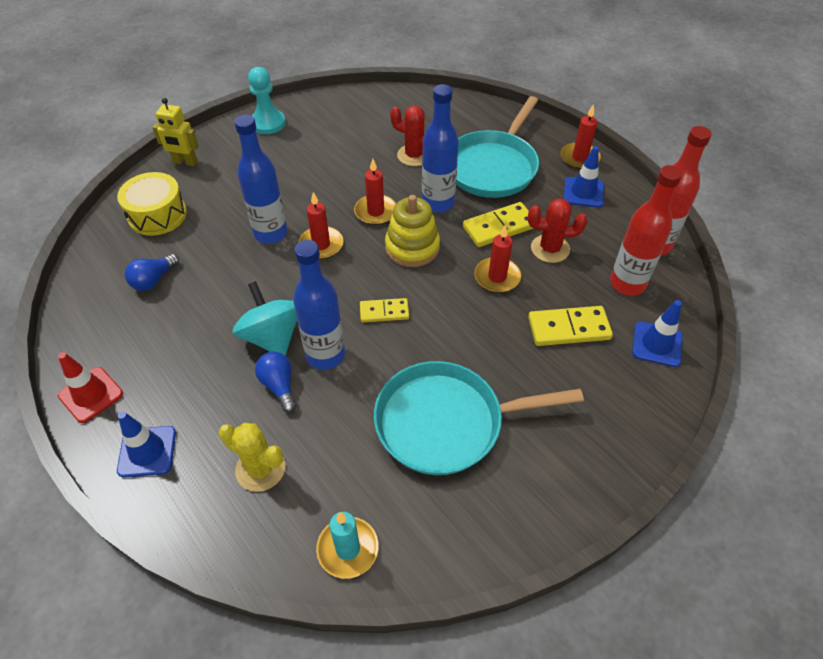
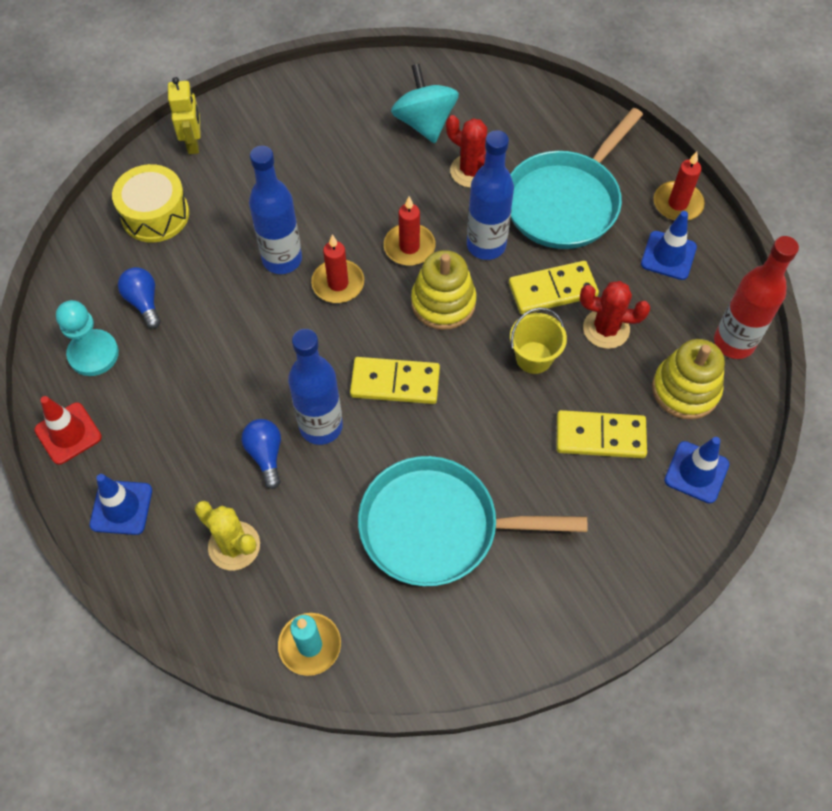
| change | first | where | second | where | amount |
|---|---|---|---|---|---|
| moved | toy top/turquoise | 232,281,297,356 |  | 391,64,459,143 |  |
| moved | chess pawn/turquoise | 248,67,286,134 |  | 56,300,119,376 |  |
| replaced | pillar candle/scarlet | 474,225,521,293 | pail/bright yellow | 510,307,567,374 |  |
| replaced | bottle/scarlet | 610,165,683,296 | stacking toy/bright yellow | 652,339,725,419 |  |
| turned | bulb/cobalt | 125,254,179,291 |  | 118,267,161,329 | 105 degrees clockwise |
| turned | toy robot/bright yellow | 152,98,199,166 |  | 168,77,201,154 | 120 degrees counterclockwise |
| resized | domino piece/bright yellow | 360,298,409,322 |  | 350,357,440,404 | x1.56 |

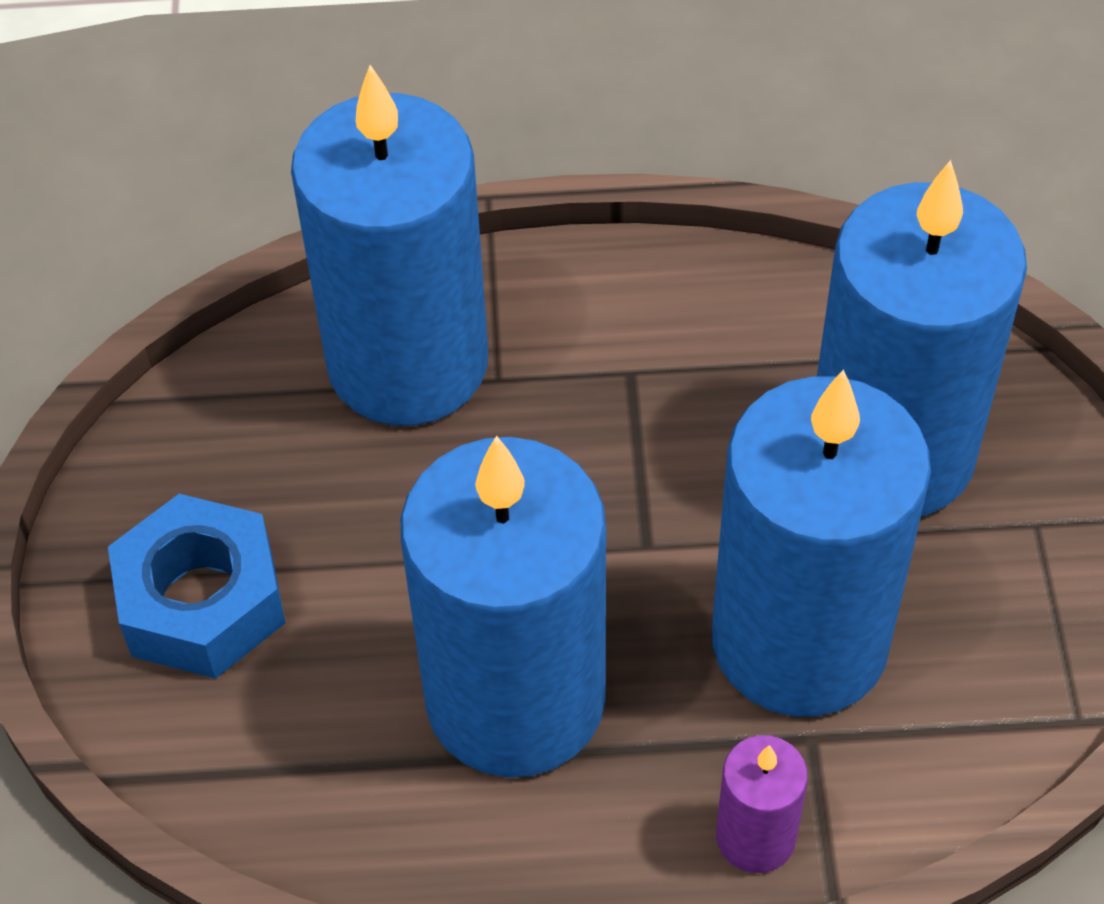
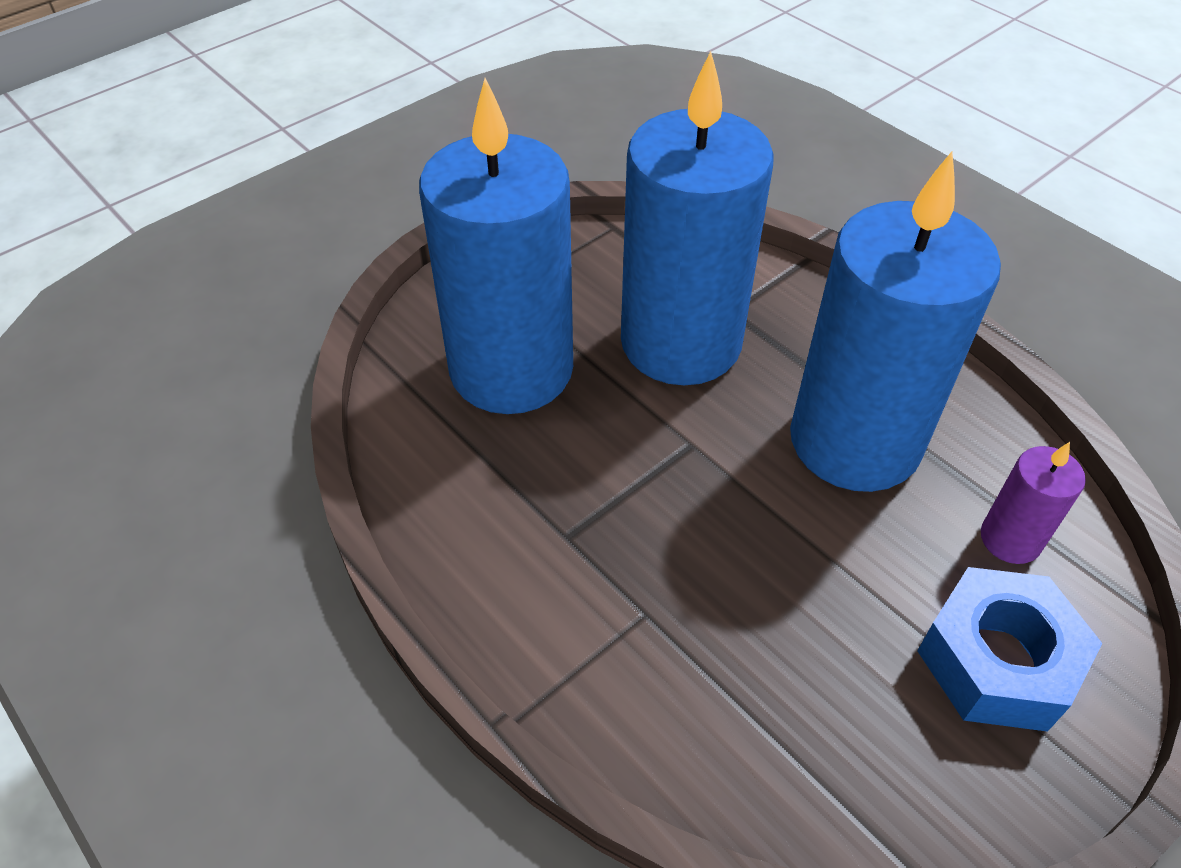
| change | first | where | second | where | amount |
|---|---|---|---|---|---|
| removed | pillar candle/cobalt | 291,65,488,426 |  |  |  |
| moved | pillar candle/violet | 716,735,808,873 |  | 981,442,1086,564 |  |

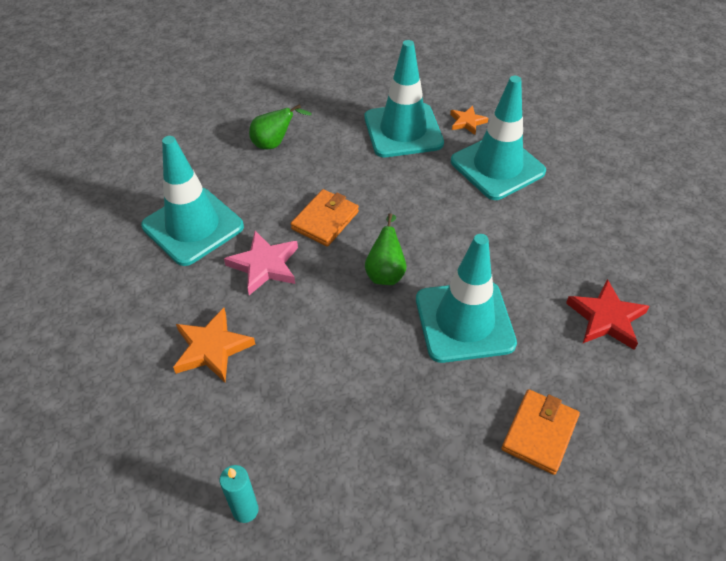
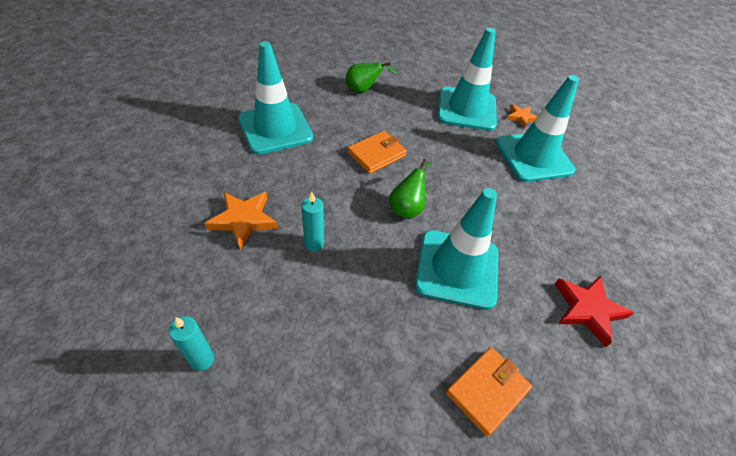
| change | first | where | second | where | amount |
|---|---|---|---|---|---|
| removed | star shape/rose-pink | 224,231,298,295 |  |  |  |
| added |  |  | pillar candle/turquoise | 301,192,324,252 |  |

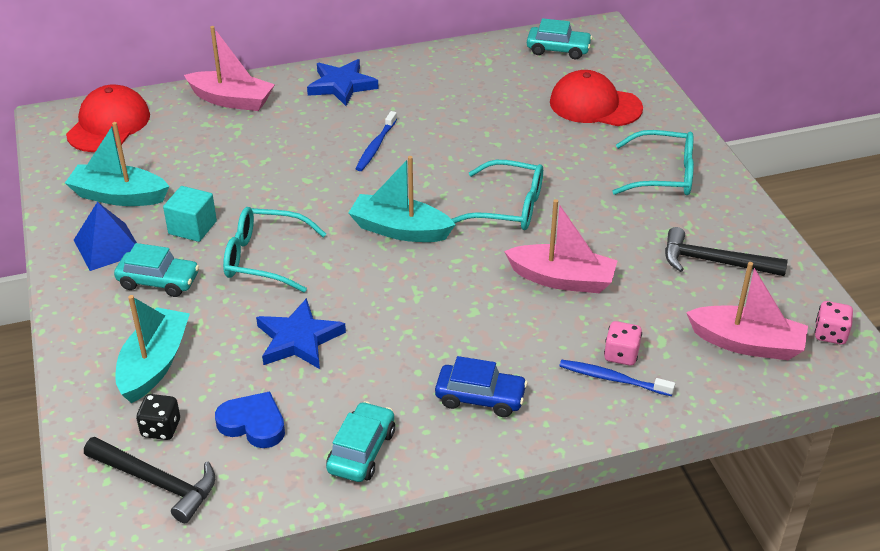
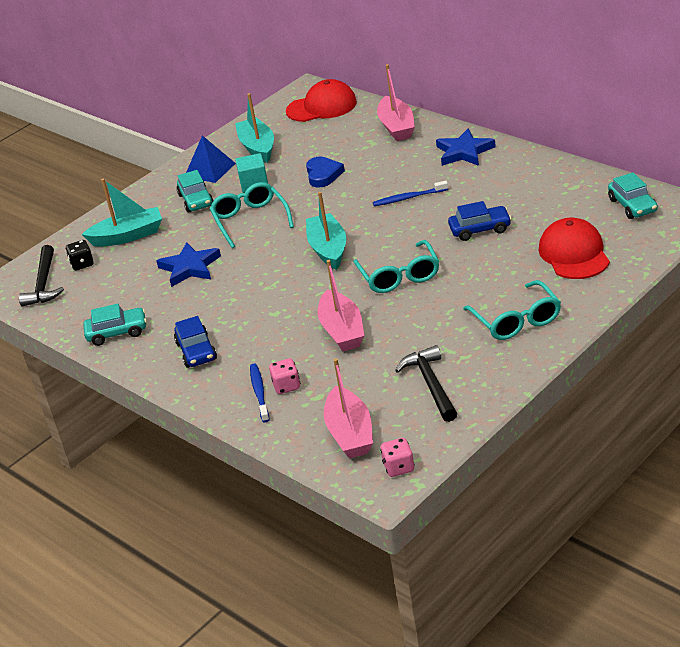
| change | first | where | second | where | amount |
|---|---|---|---|---|---|
| added |  |  | toy car/cobalt | 448,201,512,241 |  |
| moved | love heart/cobalt | 215,391,285,448 |  | 306,156,345,188 |  |

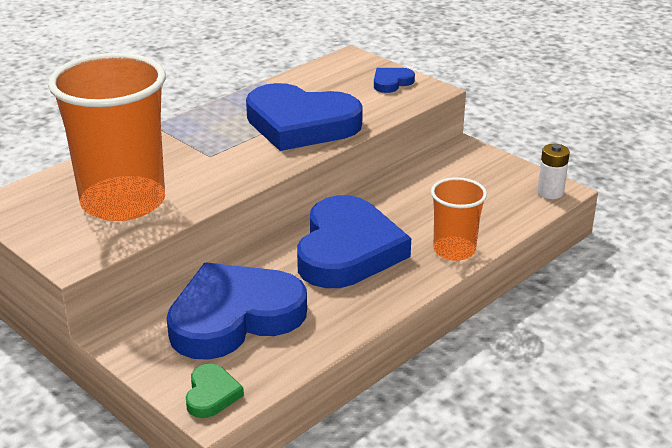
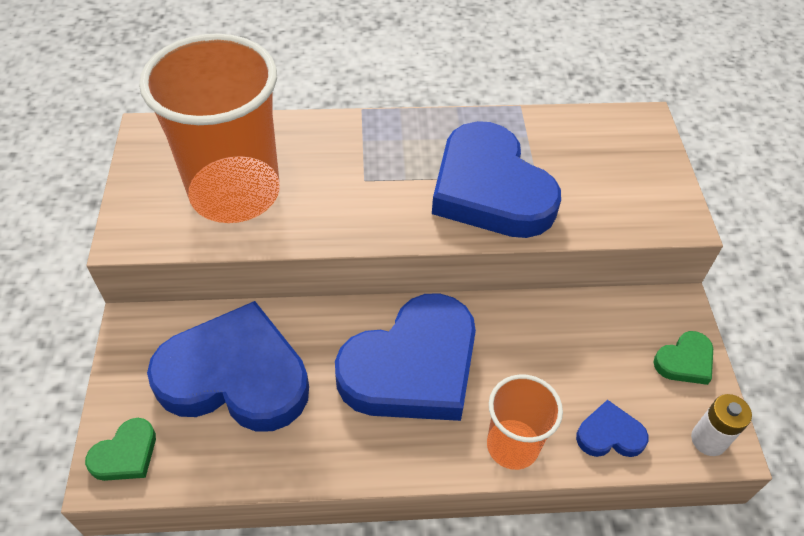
| change | first | where | second | where | amount |
|---|---|---|---|---|---|
| added |  |  | love heart/emerald | 653,331,713,385 |  |
| moved | love heart/cobalt | 374,68,415,93 |  | 576,400,648,457 |  |

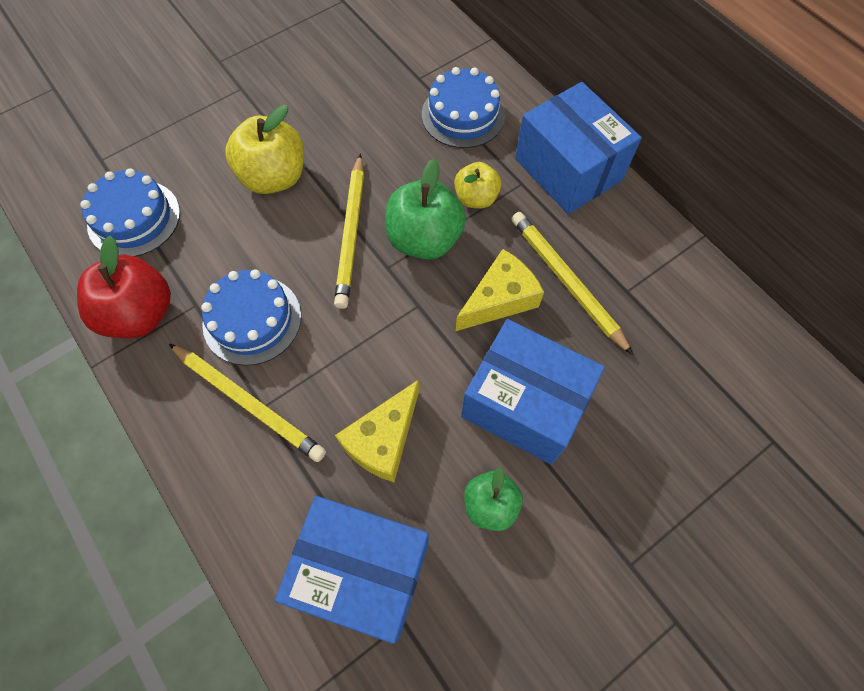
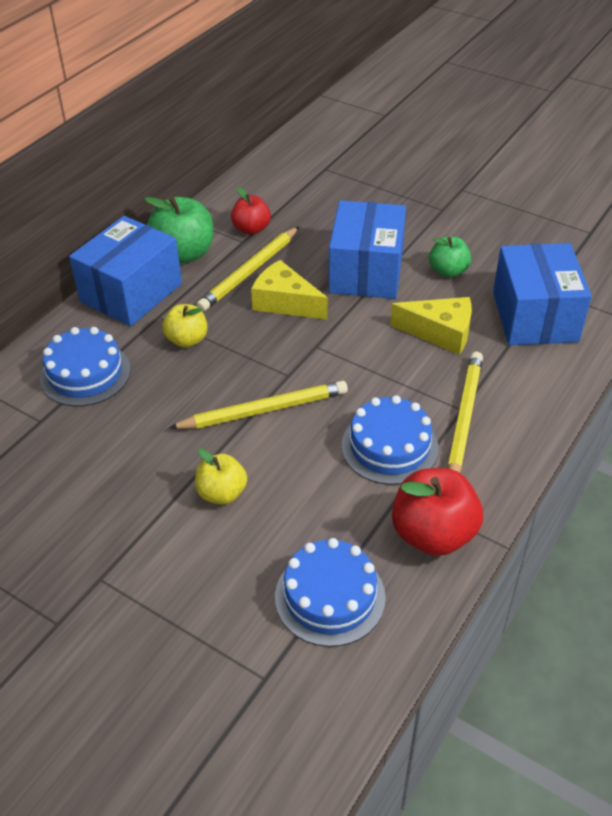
| change | first | where | second | where | amount |
|---|---|---|---|---|---|
| added |  |  | apple fruit/scarlet | 231,187,271,235 |  |
| moved | apple fruit/emerald | 385,159,466,260 |  | 144,196,213,263 |  |
| resized | apple fruit/bright yellow | 225,105,304,194 |  | 195,449,247,505 | x0.61 |

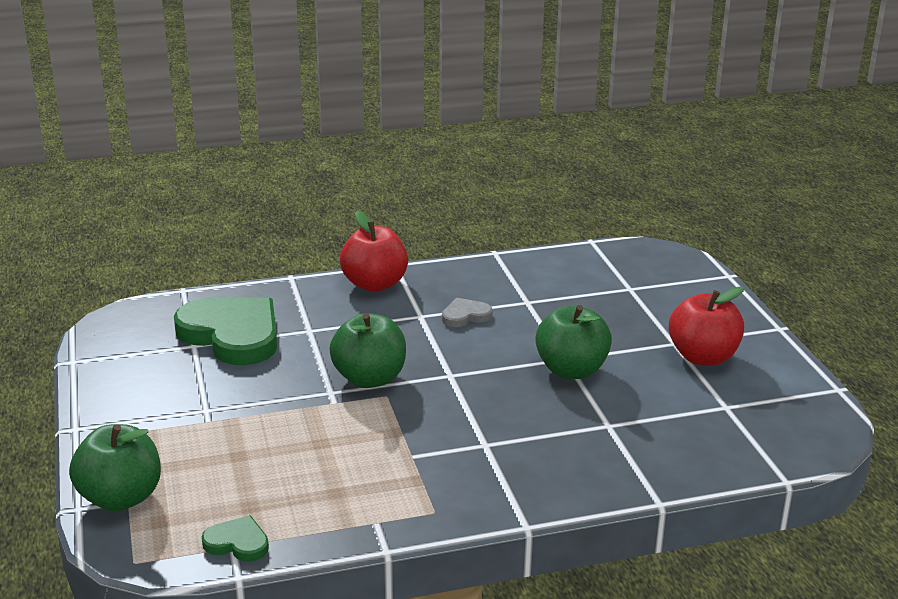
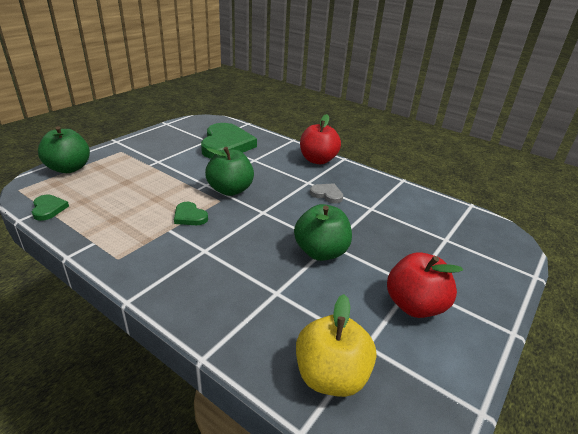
| change | first | where | second | where | amount |
|---|---|---|---|---|---|
| added |  |  | love heart/emerald | 174,202,208,225 |  |
| added |  |  | apple fruit/bright yellow | 296,294,377,397 |  |

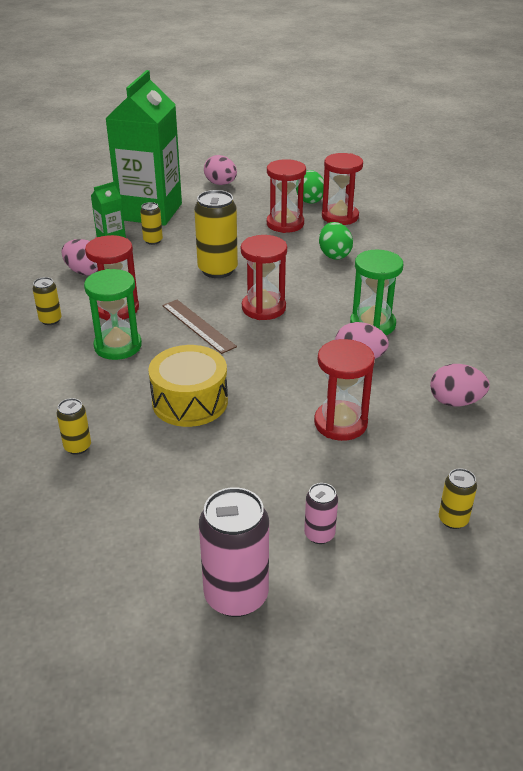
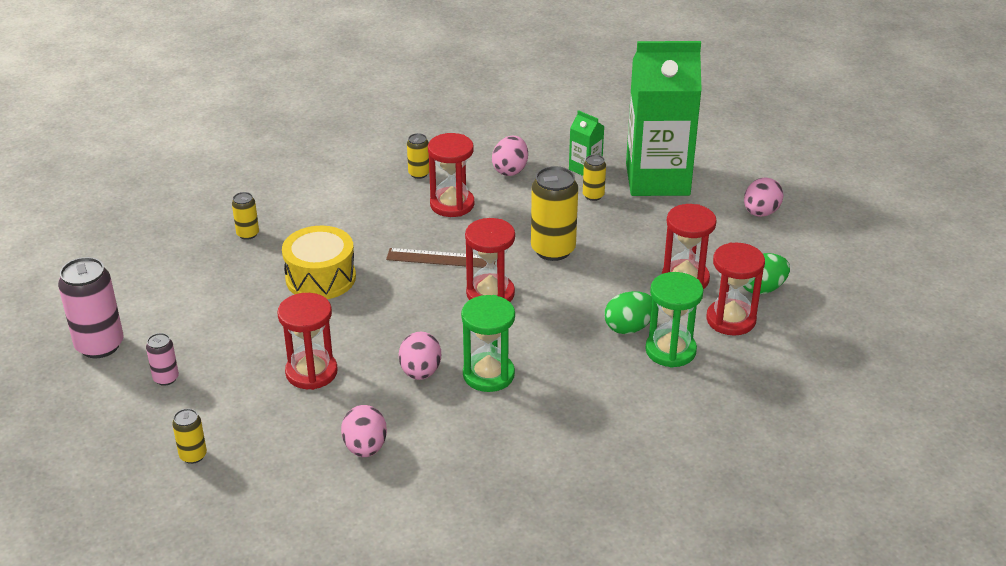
| change | first | where | second | where | amount |
|---|---|---|---|---|---|
| moved | sandglass/emerald | 84,269,142,360 |  | 645,272,703,368 |  |
| turned | measuring stick/dark brown | 162,300,237,354 |  | 386,248,495,268 | 60 degrees clockwise |

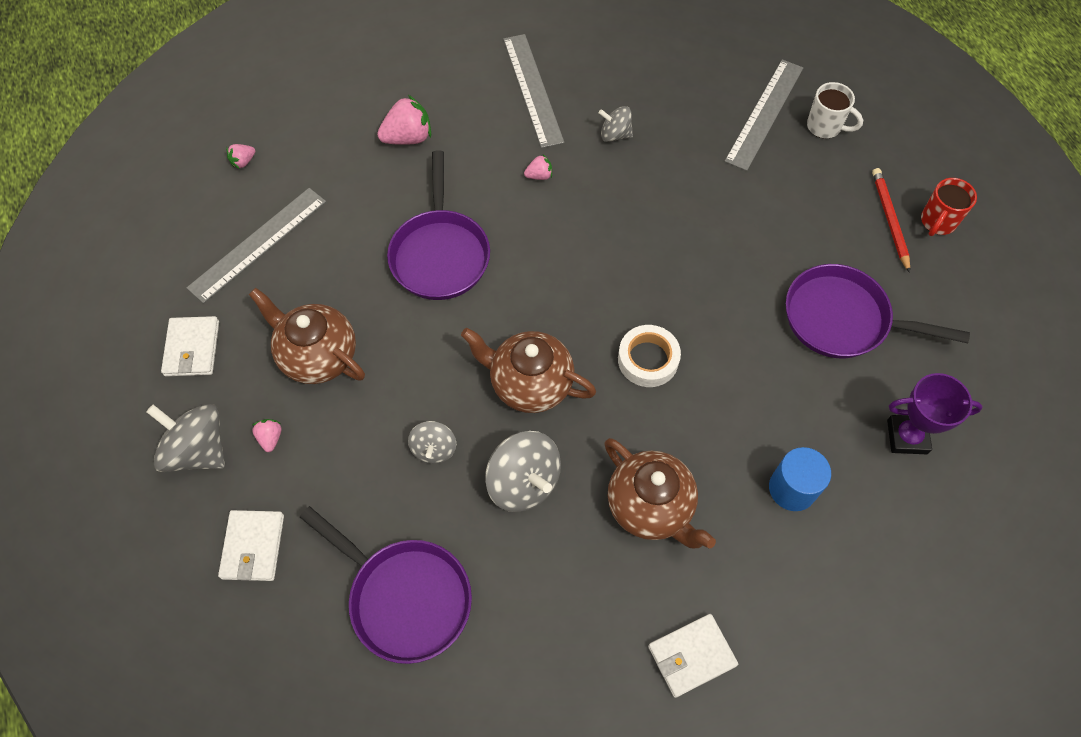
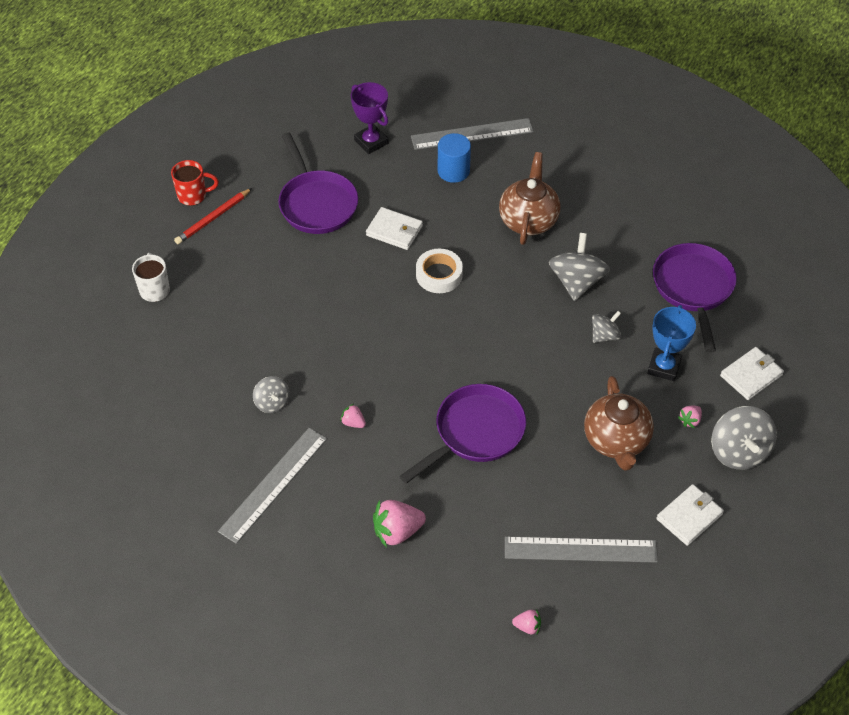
| change | first | where | second | where | amount |
|---|---|---|---|---|---|
| removed | china teapot/dark brown | 461,328,596,413 |  |  |  |
| added |  |  | trophy/cobalt | 647,305,696,381 |  |
| moved | wallet/white | 648,614,738,698 |  | 366,207,423,250 |  |
| moved | measuring stick/ash-grey | 724,59,803,171 |  | 411,118,534,150 |  |
| turned | berry/rose-pink | 377,95,431,145 |  | 373,500,426,548 | 45 degrees counterclockwise |

